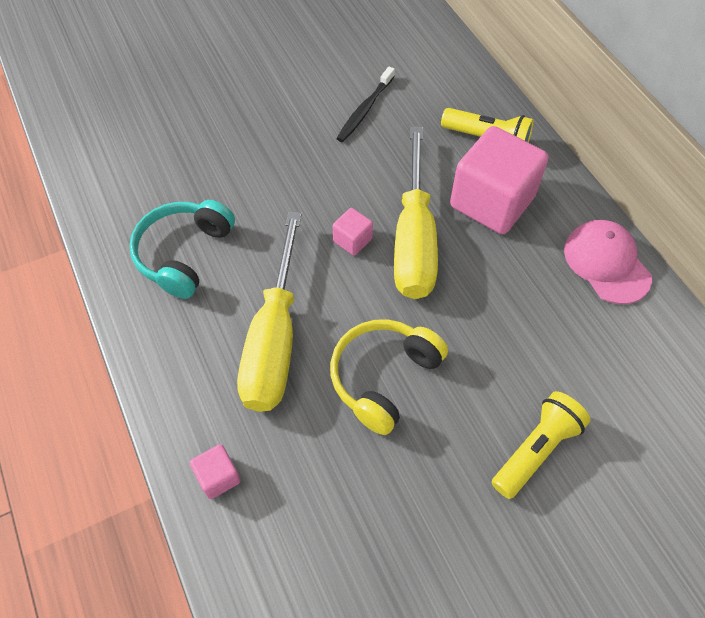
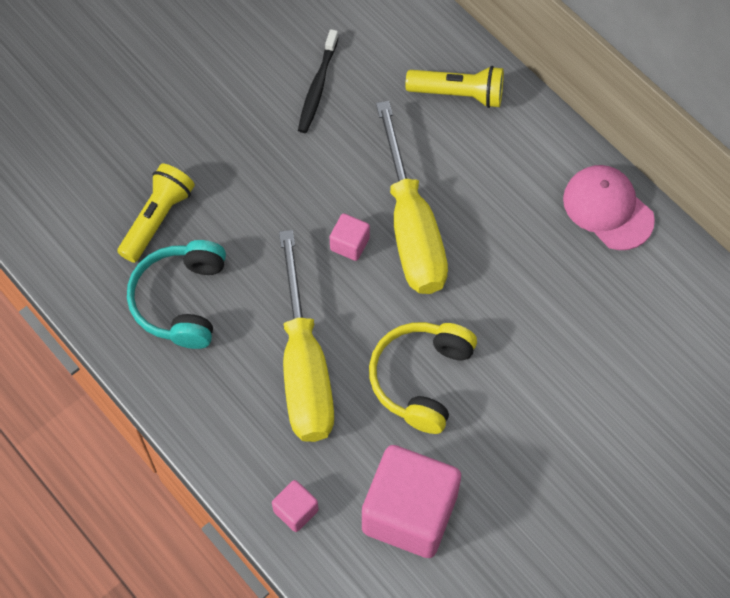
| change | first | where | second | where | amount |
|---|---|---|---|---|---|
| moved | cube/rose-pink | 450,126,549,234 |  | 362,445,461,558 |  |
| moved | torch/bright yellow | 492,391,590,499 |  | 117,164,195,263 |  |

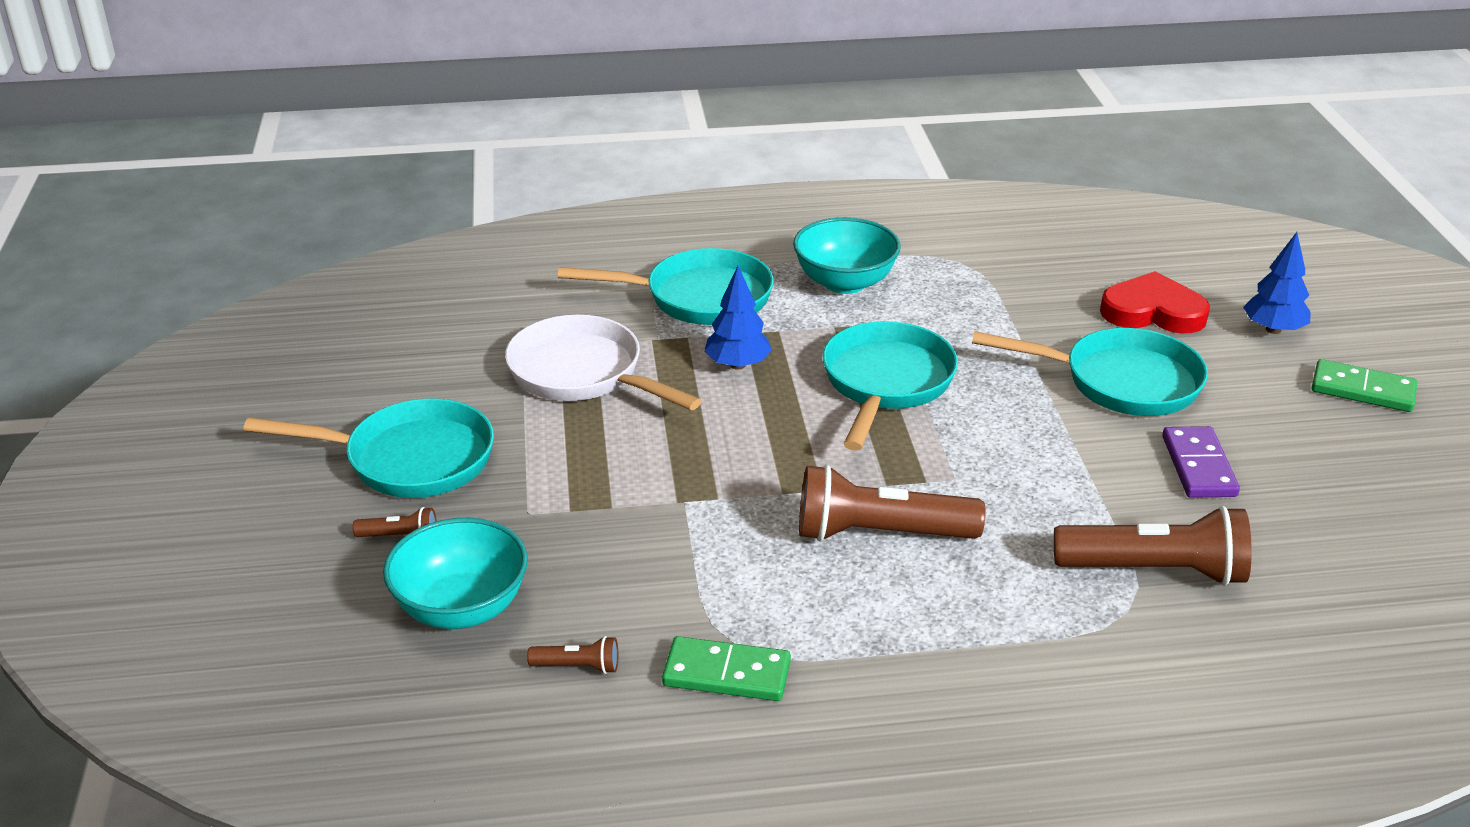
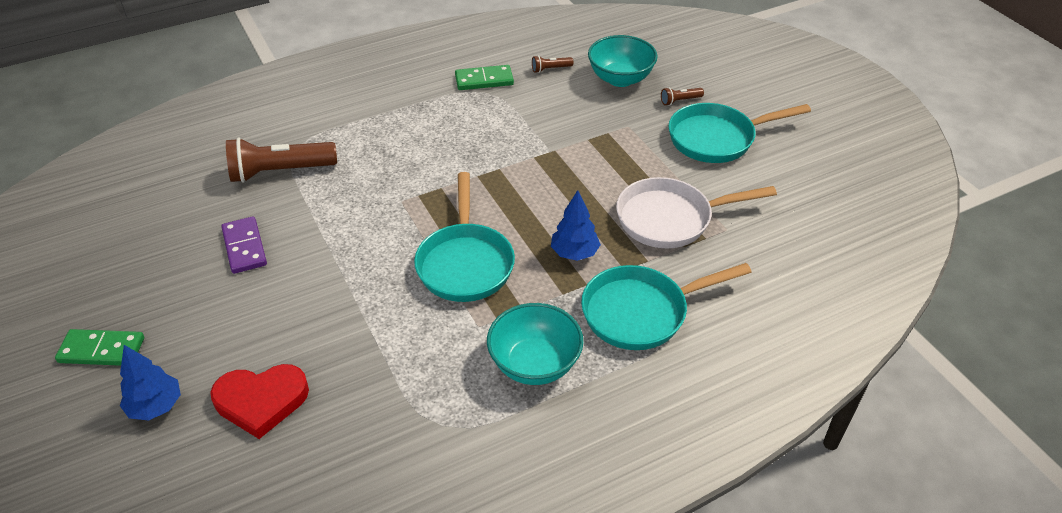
| change | first | where | second | where | amount |
|---|---|---|---|---|---|
| removed | torch/dark brown | 799,465,985,541 |  |  |  |
| removed | skillet/turquoise | 972,328,1208,416 |  |  |  |
| turned | skillet/white | 505,315,702,410 |  | 616,177,777,248 | 150 degrees clockwise |

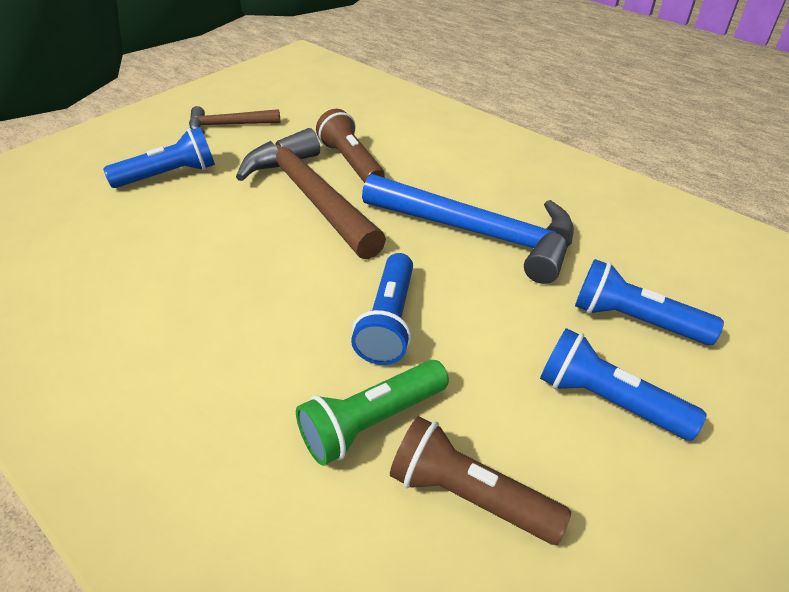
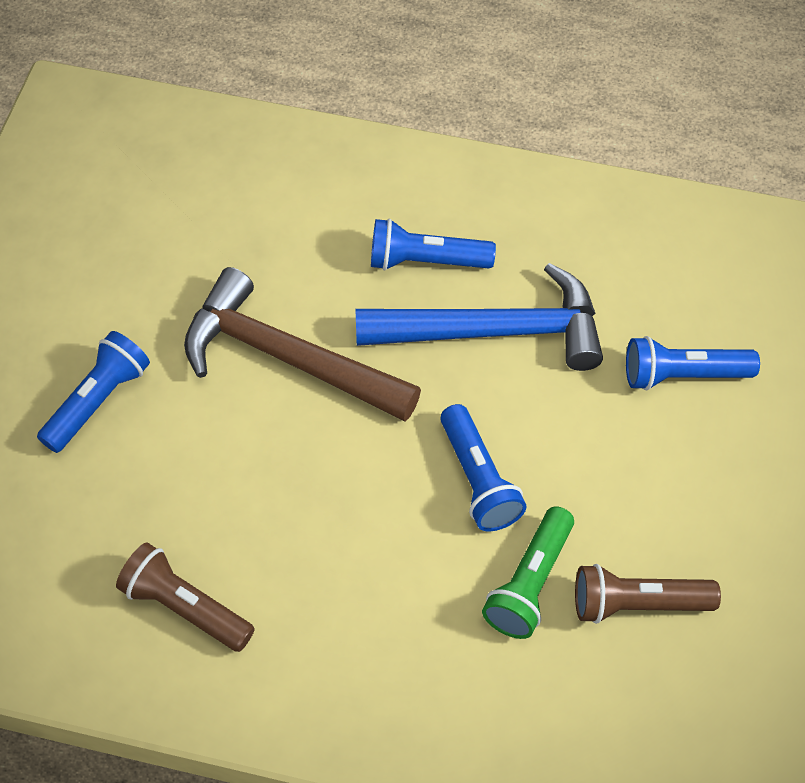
| change | first | where | second | where | amount |
|---|---|---|---|---|---|
| removed | carpenter's hammer/dark brown | 189,106,280,134 |  |  |  |
| moved | torch/dark brown | 316,109,385,183 |  | 116,542,255,652 |  |
| moved | torch/cobalt | 540,328,706,441 |  | 371,218,496,270 |  |

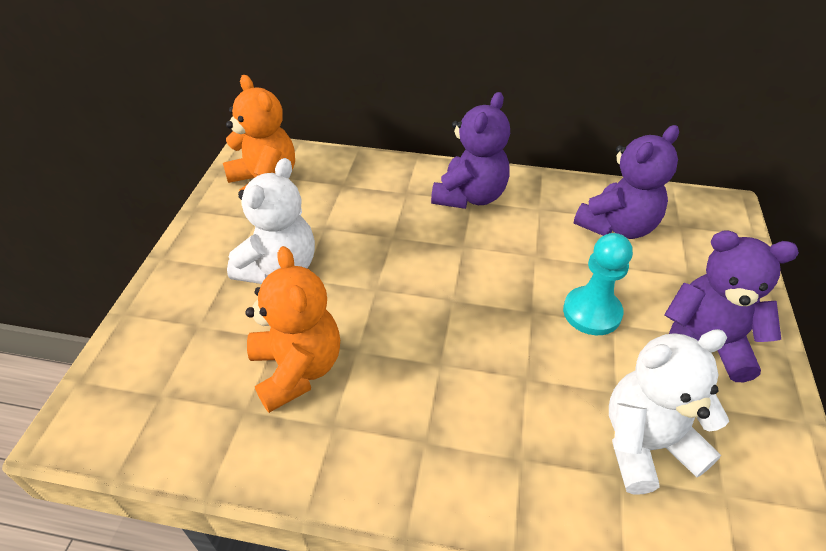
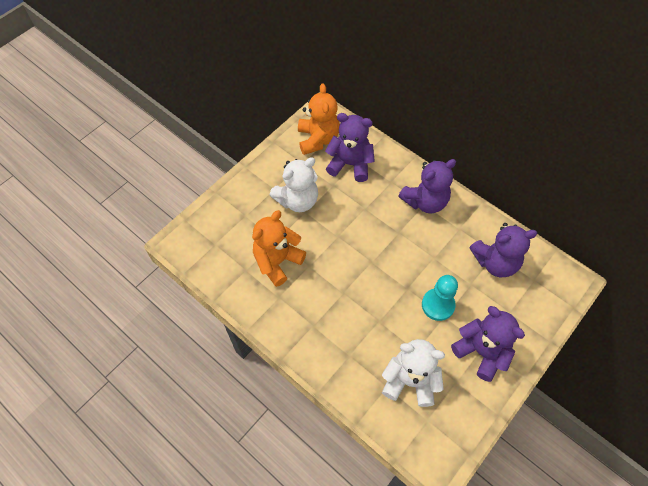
| change | first | where | second | where | amount |
|---|---|---|---|---|---|
| added |  |  | teddy/violet | 325,113,375,182 |  |
| turned | teddy/orange-coloured | 245,246,340,413 |  | 252,210,306,287 | 150 degrees counterclockwise |

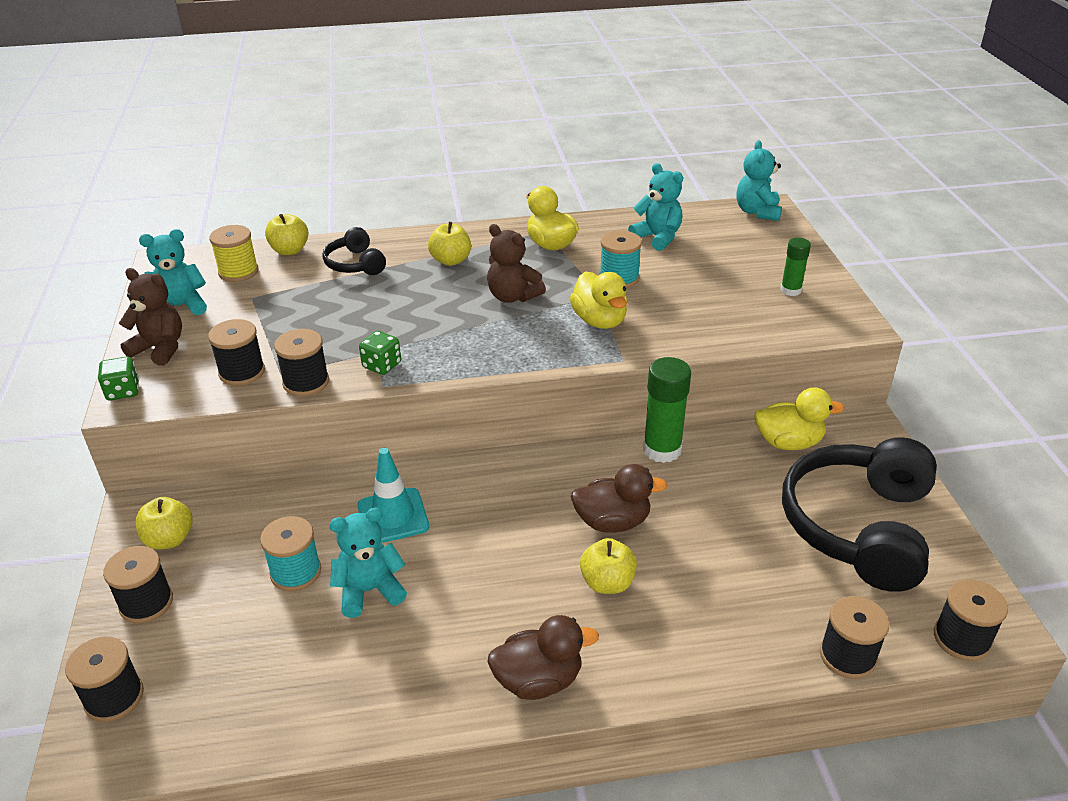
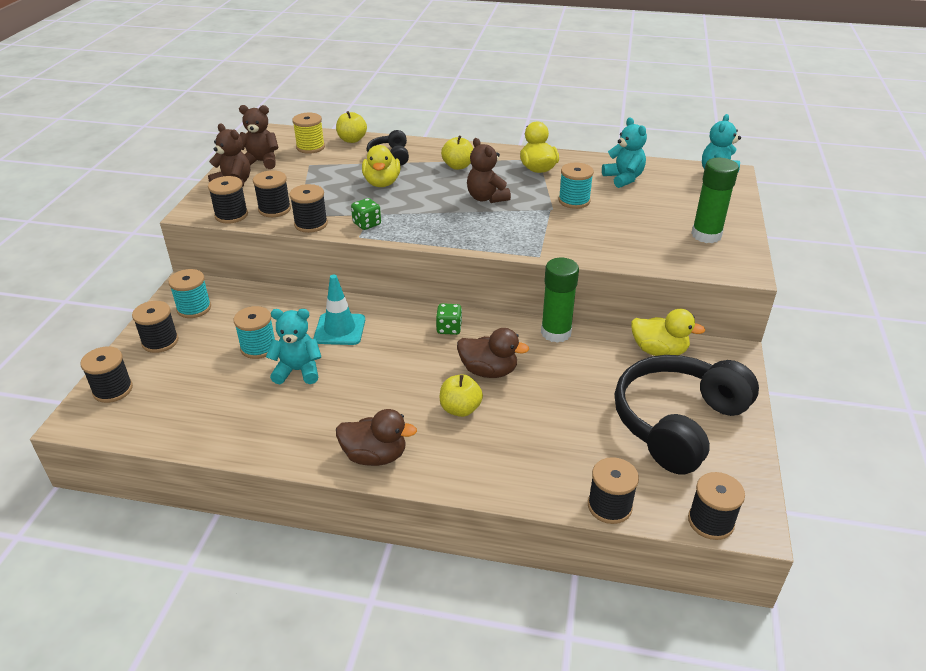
| change | first | where | second | where | amount |
|---|---|---|---|---|---|
| added |  |  | bobbin/black | 208,176,248,224 |  |
| moved | die/emerald | 98,357,139,401 |  | 436,303,462,335 |  |
| moved | toy duck/bright yellow | 570,271,627,329 |  | 362,145,401,187 |  |
| replaced | apple fruit/bright yellow | 135,497,192,549 | bobbin/turquoise | 168,269,211,318 |  |
| recoloured | teddy/turquoise | 139,229,207,315 | teddy/dark brown | 239,105,279,169 |  |
| resized | glue/emerald | 780,238,811,296 |  | 691,158,739,243 | x1.72 |

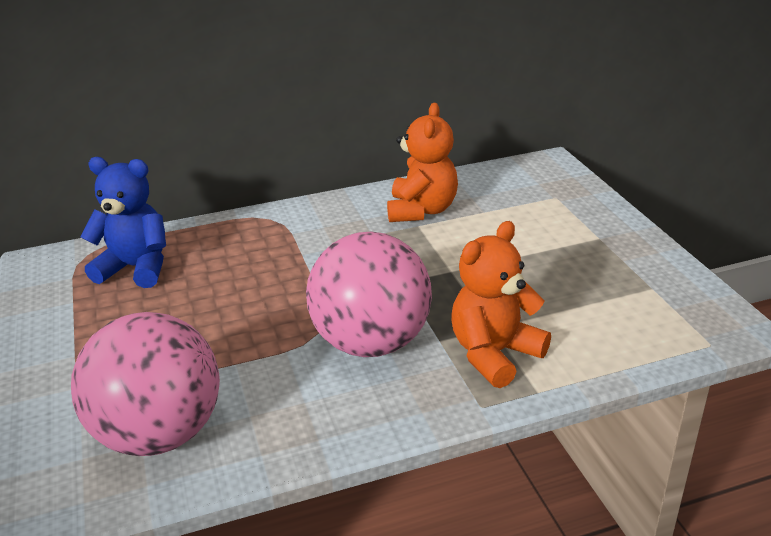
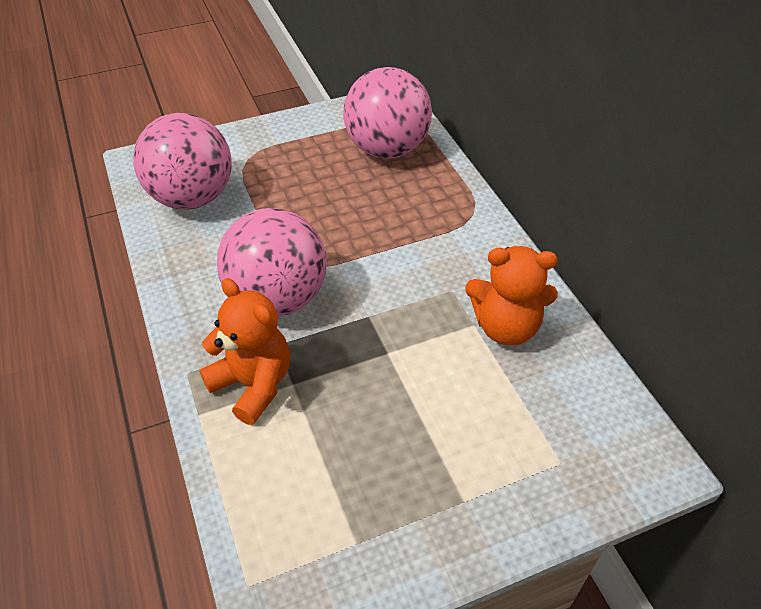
| change | first | where | second | where | amount |
|---|---|---|---|---|---|
| replaced | teddy/cobalt | 80,157,166,288 | ball/rose-pink | 344,67,432,159 |  |

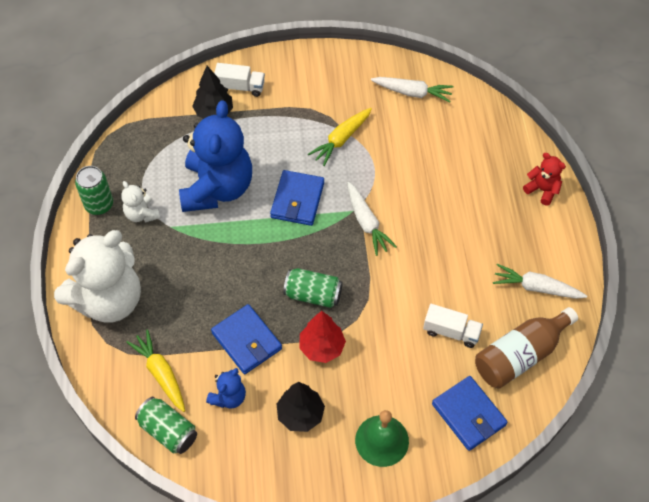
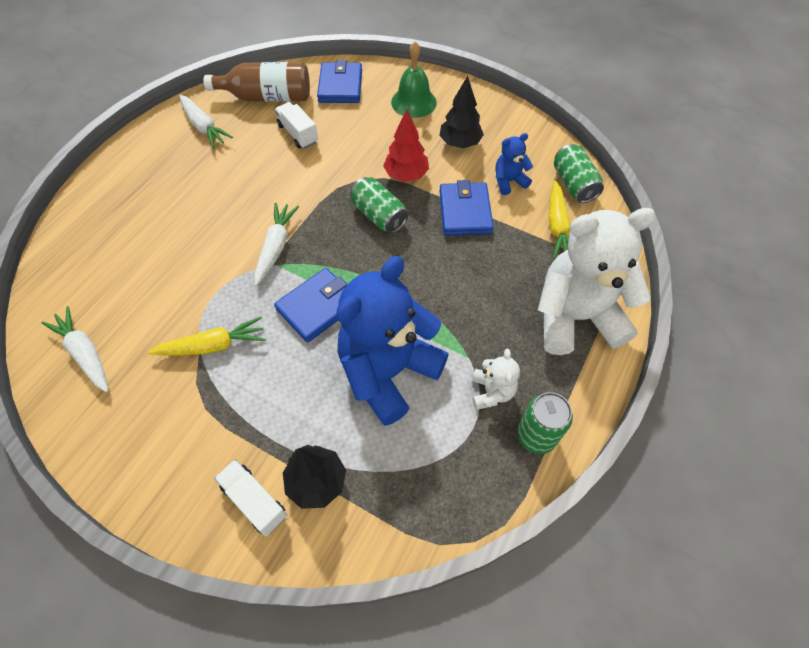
| change | first | where | second | where | amount |
|---|---|---|---|---|---|
| removed | teddy/scarlet | 523,153,566,206 |  |  |  |

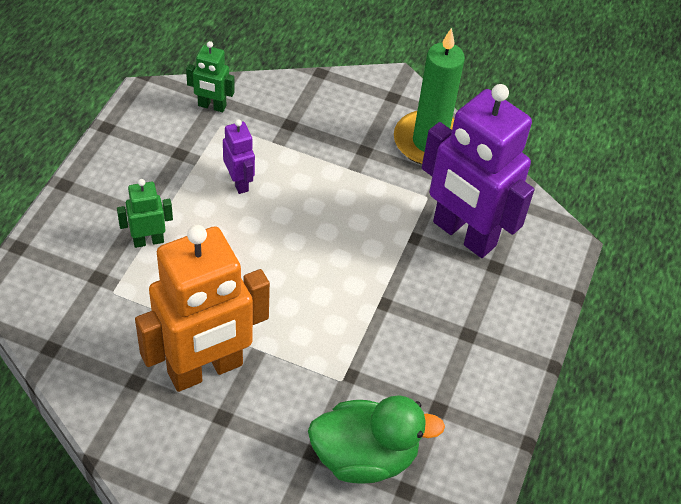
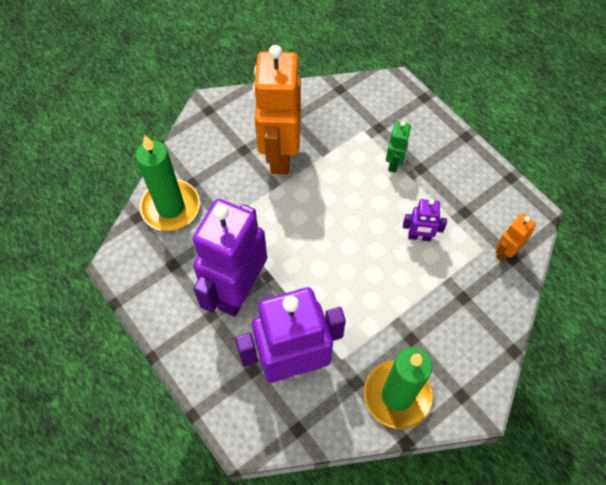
| change | first | where | second | where | amount |
|---|---|---|---|---|---|
| added |  |  | toy robot/violet | 193,199,267,317 |  |
| replaced | toy duck/emerald | 308,395,445,484 | pillar candle/emerald | 135,135,200,231 |  |
| recoloured | toy robot/emerald | 186,41,235,112 | toy robot/orange-coloured | 496,214,536,262 |  |

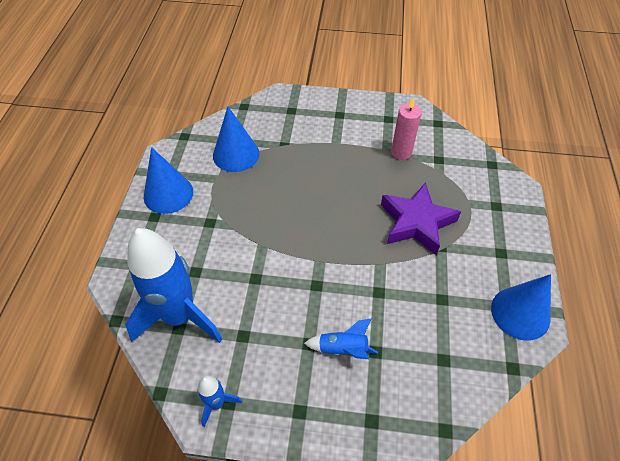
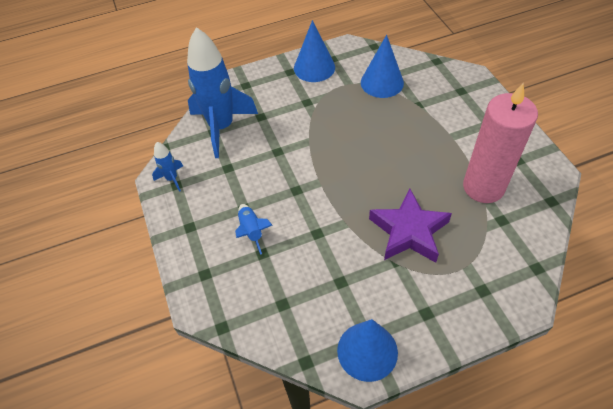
| change | first | where | second | where | amount |
|---|---|---|---|---|---|
| resized | pillar candle/rose-pink | 391,98,422,160 |  | 463,83,538,203 | x1.82 |

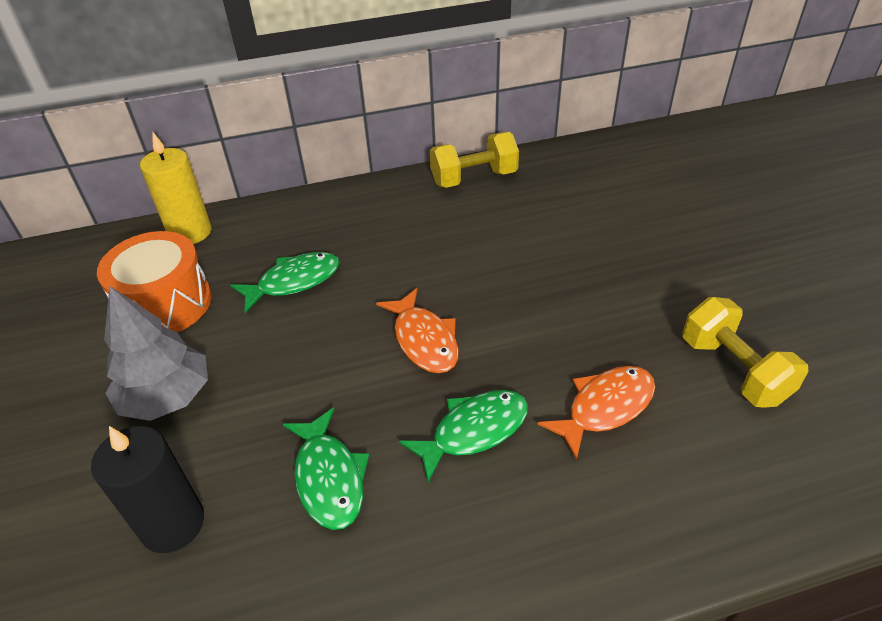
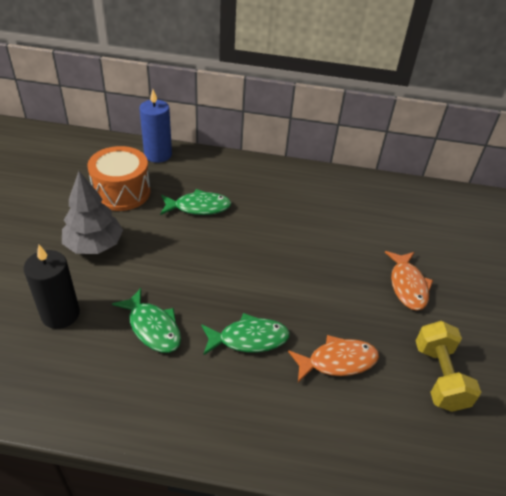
| change | first | where | second | where | amount |
|---|---|---|---|---|---|
| removed | dumbbell/bright yellow | 430,132,519,188 |  |  |  |
| moved | toy fish/orange-coloured | 376,288,459,373 |  | 385,251,433,310 |  |
| recoloured | pillar candle/bright yellow | 140,133,212,244 | pillar candle/cobalt | 139,90,172,163 |  |
| turned | toy fish/emerald | 283,407,369,530 |  | 112,288,181,353 | 45 degrees counterclockwise |

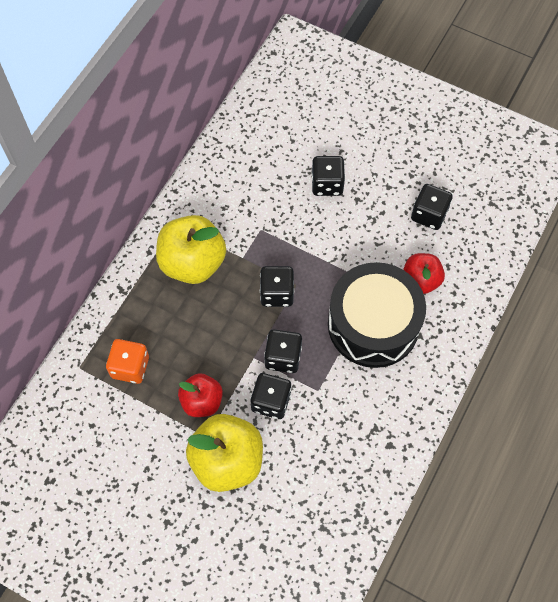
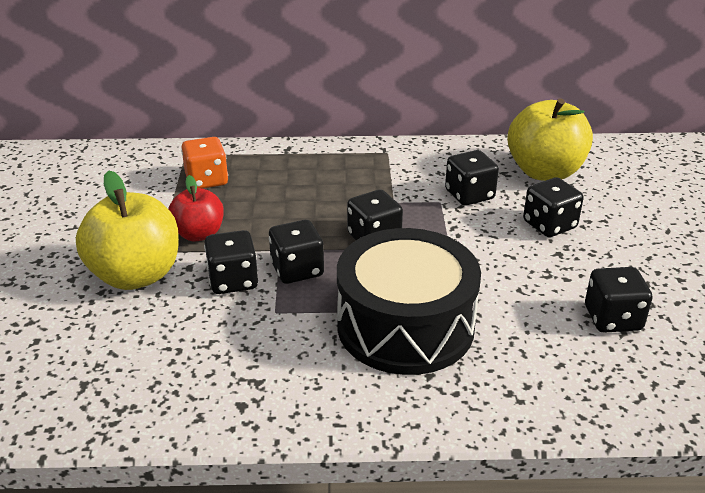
| change | first | where | second | where | amount |
|---|---|---|---|---|---|
| removed | apple fruit/scarlet | 403,253,445,294 |  |  |  |
| added |  |  | die/black | 445,150,499,206 |  |
| moved | apple fruit/bright yellow | 156,215,226,284 |  | 507,98,593,181 |  |

